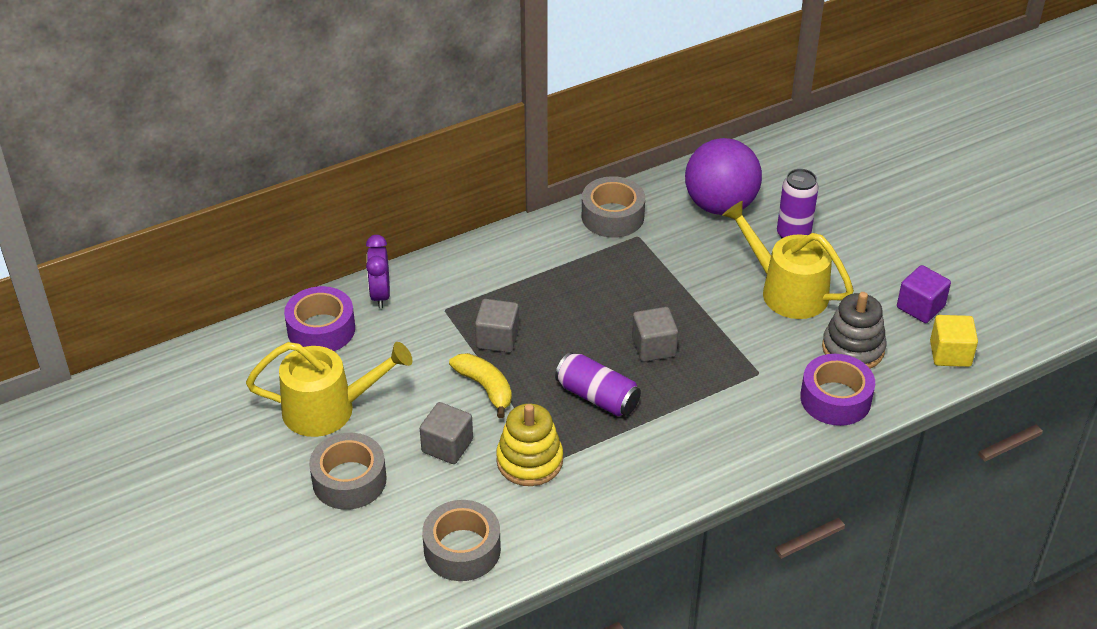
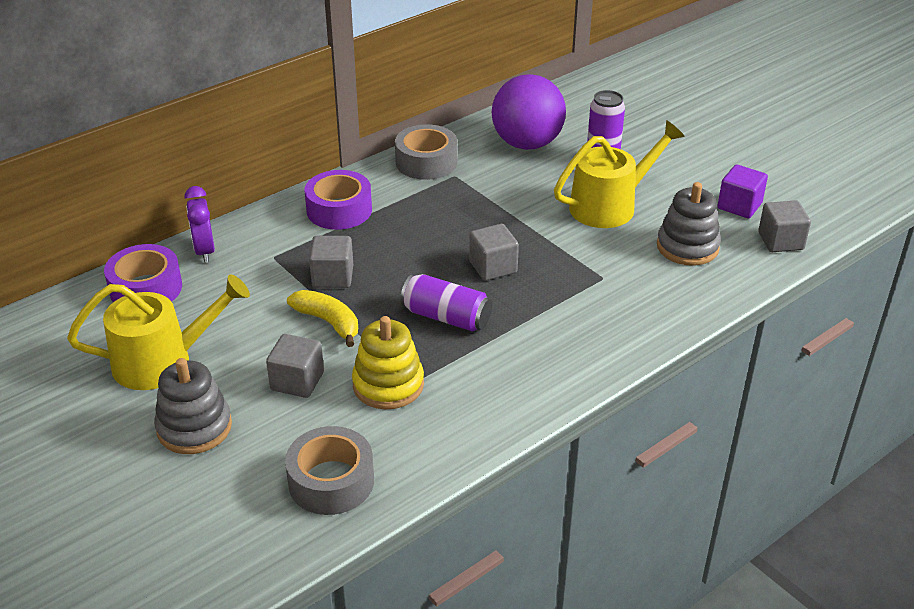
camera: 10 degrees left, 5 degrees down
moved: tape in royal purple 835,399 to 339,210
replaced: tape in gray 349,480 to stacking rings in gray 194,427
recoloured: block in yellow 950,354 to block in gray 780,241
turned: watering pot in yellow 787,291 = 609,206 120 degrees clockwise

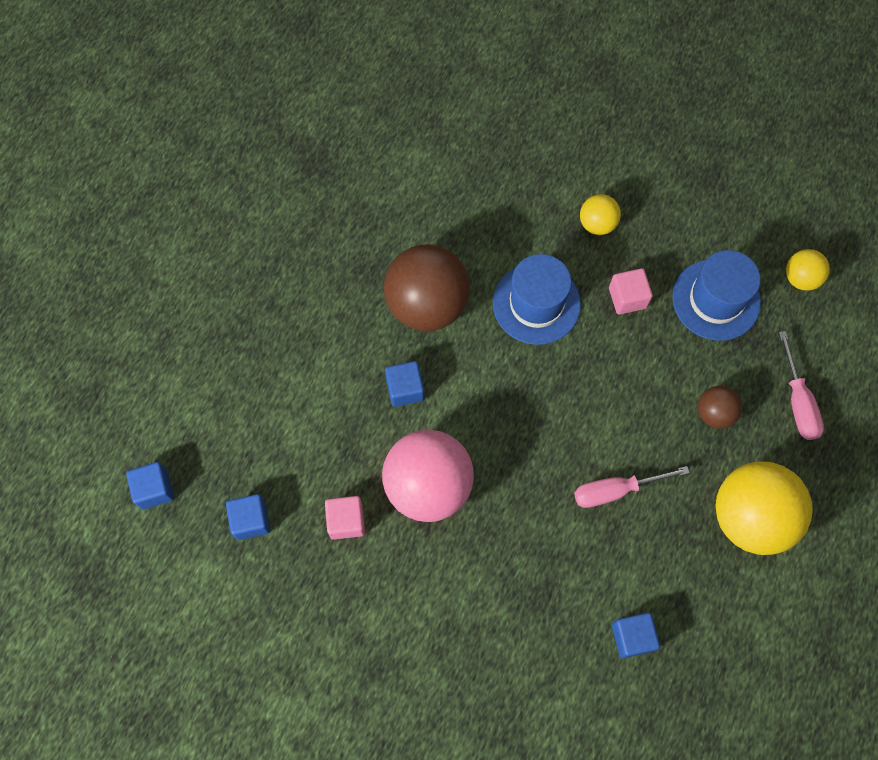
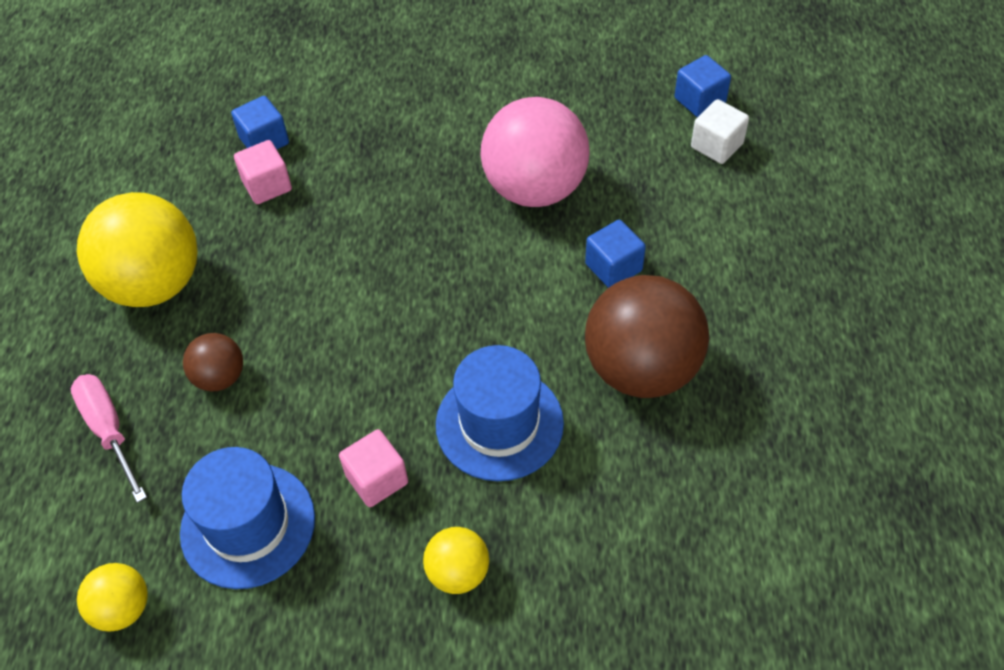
camera: 160 degrees right, 15 degrees down
removed: block in royal blue 154,489; hand screwdriver in pink 615,490
added: block in pure white 716,145
moved: block in pink 346,521 to 267,186

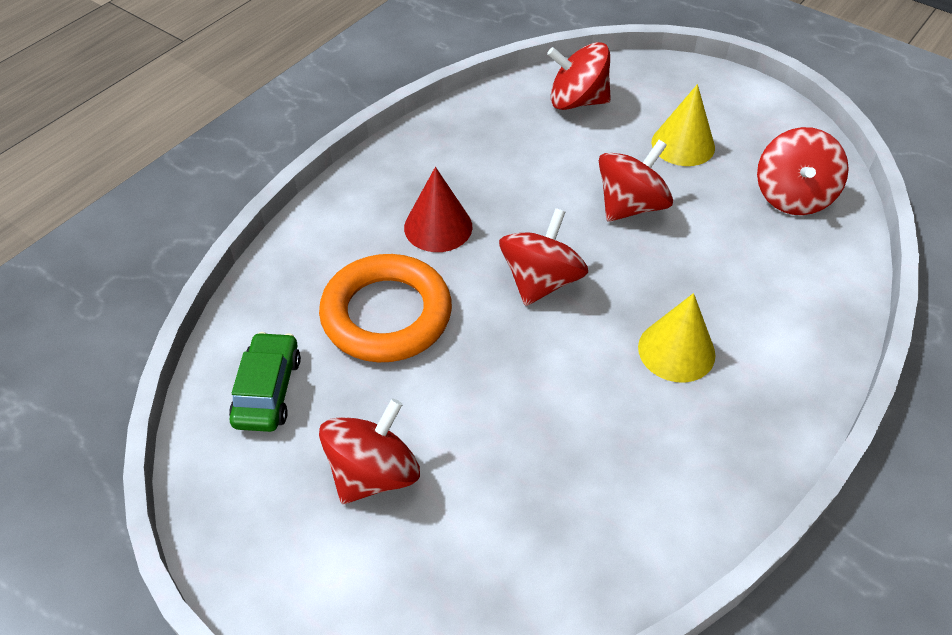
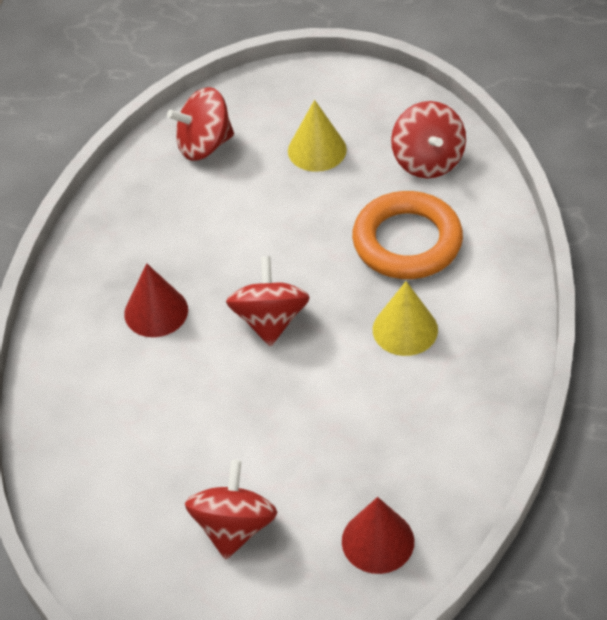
camera: 25 degrees left, 0 degrees up
removed: spinning top in crimson 630,206; automobile in green 267,390
added: cone shape in crimson 378,541
moved: ring in orange-coloured 386,314 to 407,242

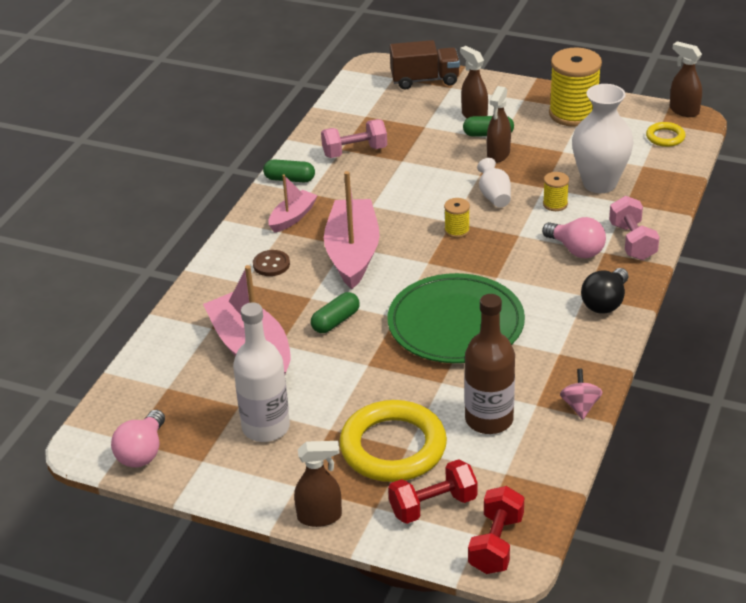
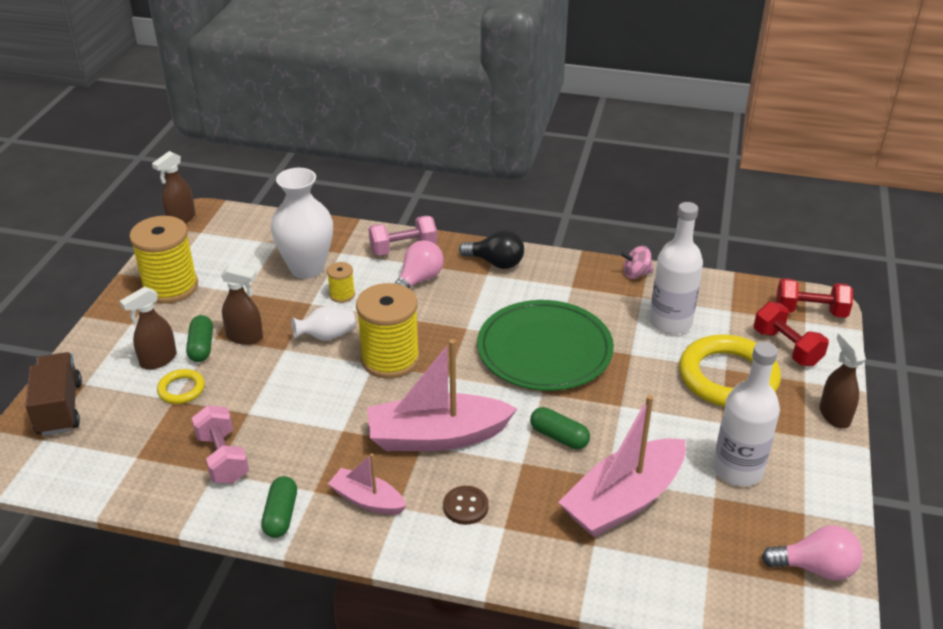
camera: 100 degrees left, 0 degrees up
moved: ring in yellow 665,137 to 181,389
recoloured: drink bottle in brown 489,419 to drink bottle in pure white 670,322
resized: spool in yellow 457,230 = 390,359 x2.15

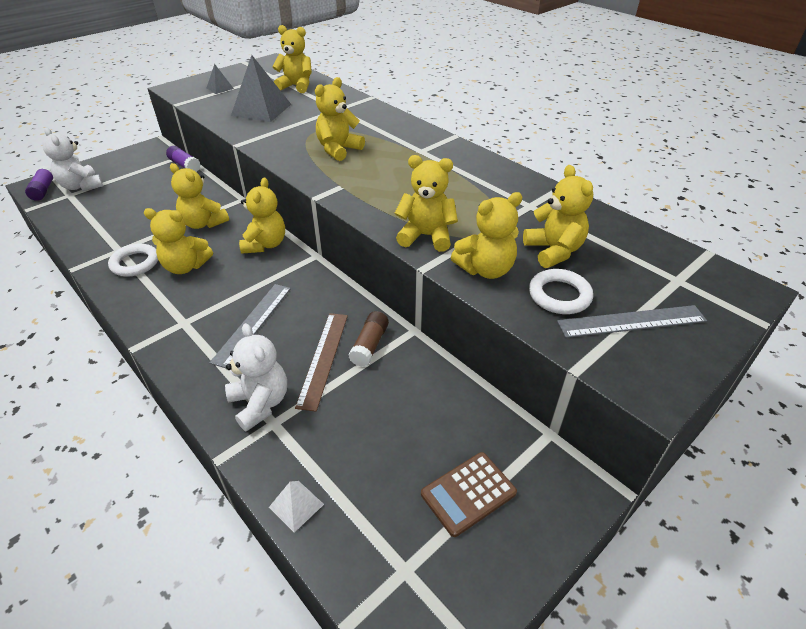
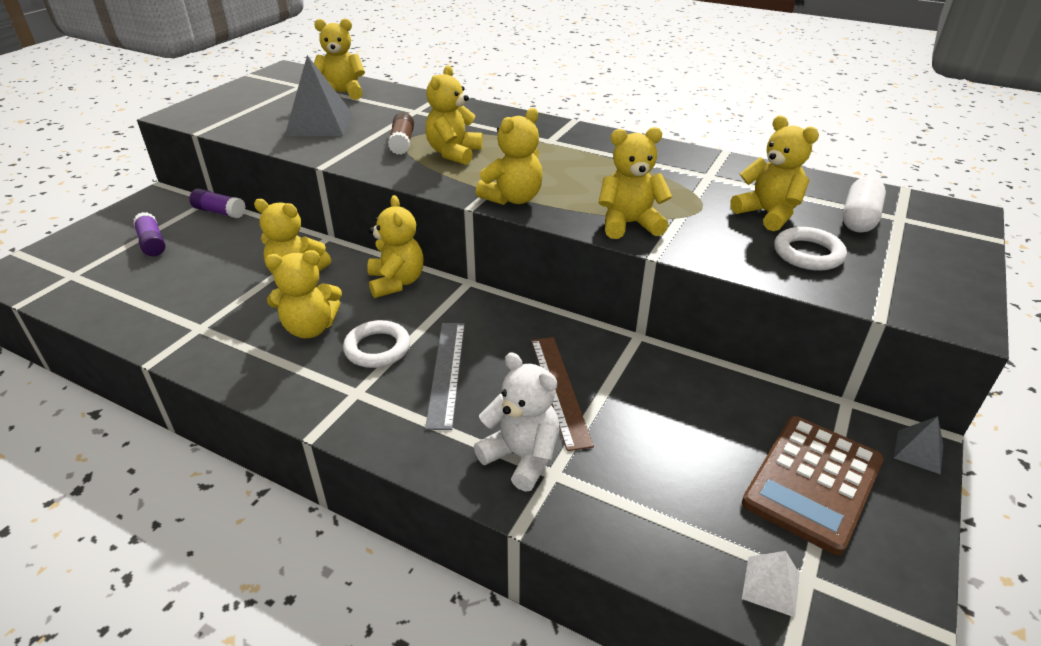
camera: 20 degrees left, 5 degrees down
removed: teddy bear in pure white 81,186; measuring stick in gray 631,321
added: capsule in pure white 859,219
moved: solid pyramid in gray 220,88 to 918,451; stick of glue in royal purple 43,190 to 152,243; teddy bear in yellow 485,269 to 513,198; ring in pure white 135,263 to 377,348; stick of glue in brown 369,345 to 402,142; solid pyramid in pure white 296,505 to 771,585
resized: calculator in brown 468,493 = 813,482 x1.50

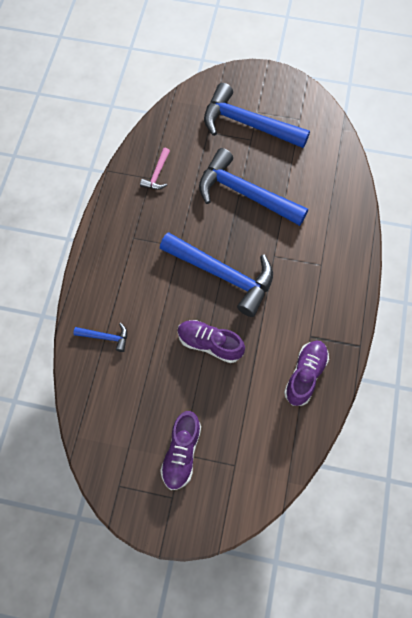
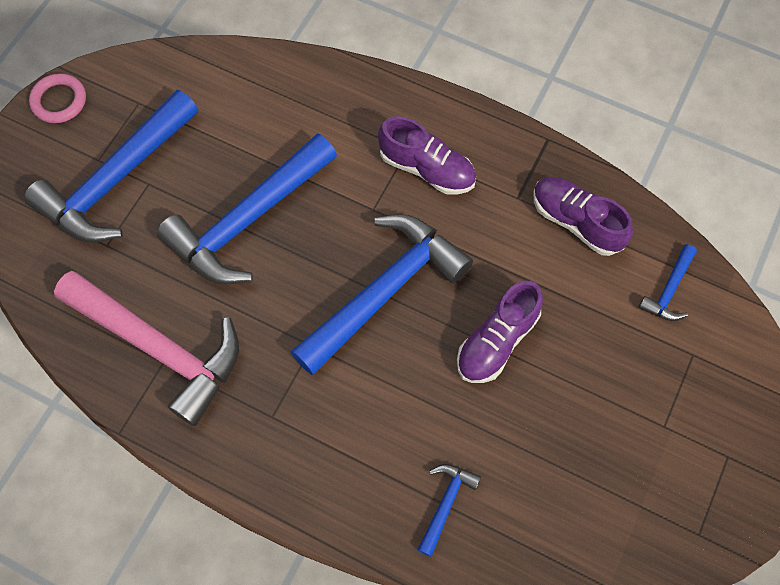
camera: 75 degrees left, 0 degrees up
added: ring in pink 59,101; carpenter's hammer in royal blue 669,290
moved: sneaker in royal purple 181,453 to 427,169
resized: carpenter's hammer in pink 157,174 = 160,348 x2.29

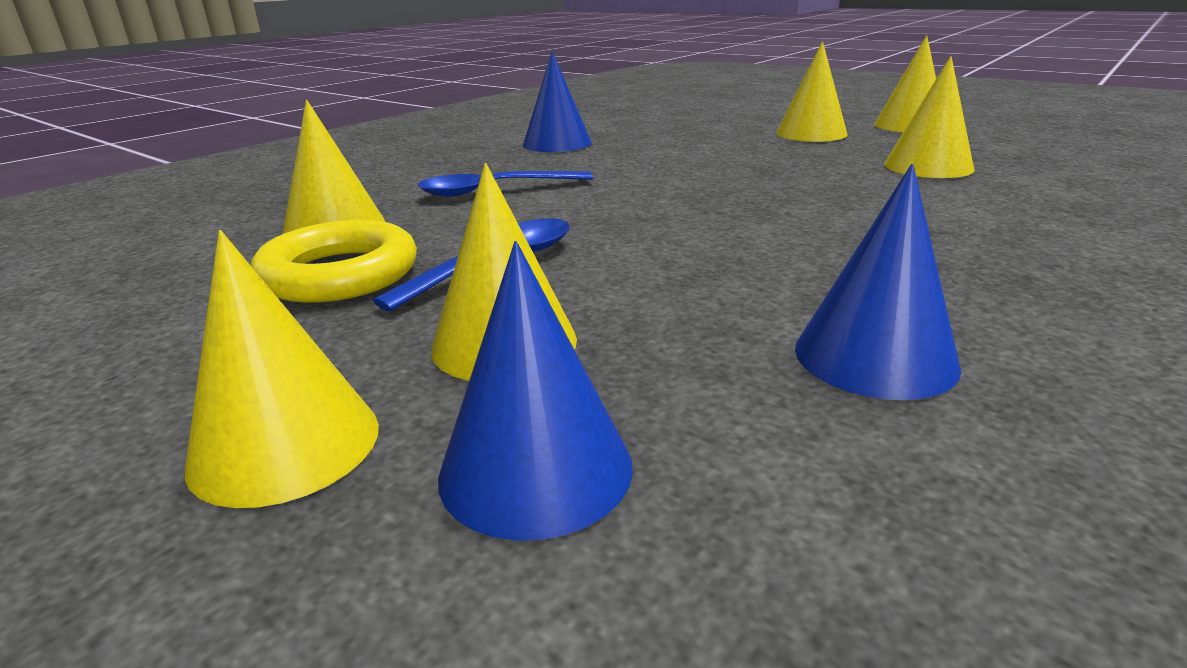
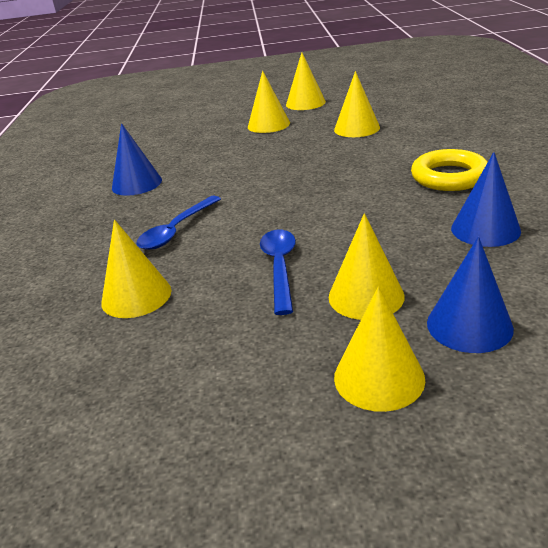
camera: 40 degrees left, 5 degrees up
moved: ring in yellow 339,274 to 449,177

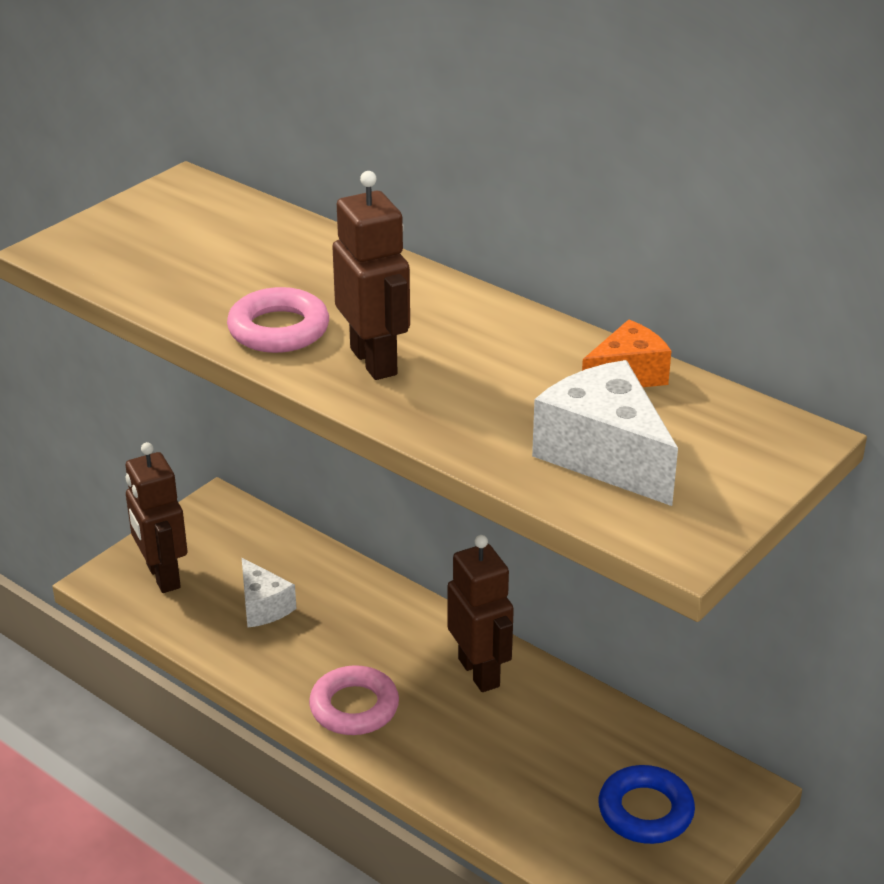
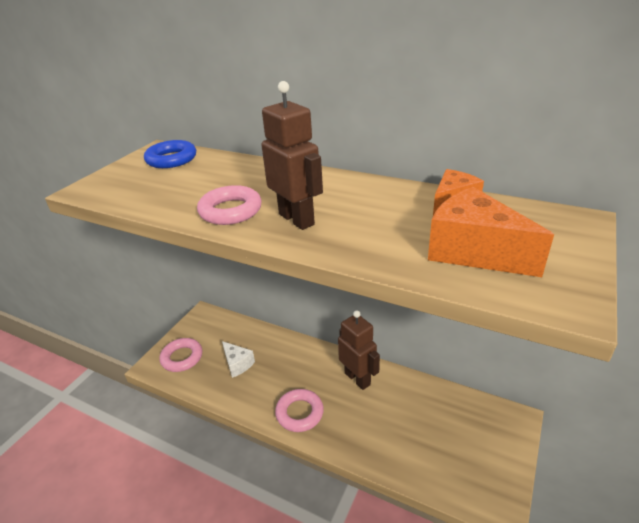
camera: 10 degrees left, 0 degrees up
moved: ring in royal blue 645,811 to 171,159
replaced: robot figure in brown 162,576 to ring in pink 182,357
recoloured: piece of cheese in pure white 605,456 to piece of cheese in orange-coloured 473,251

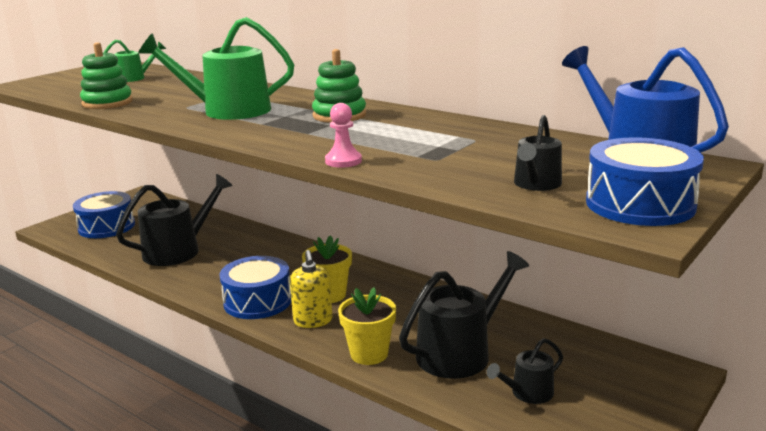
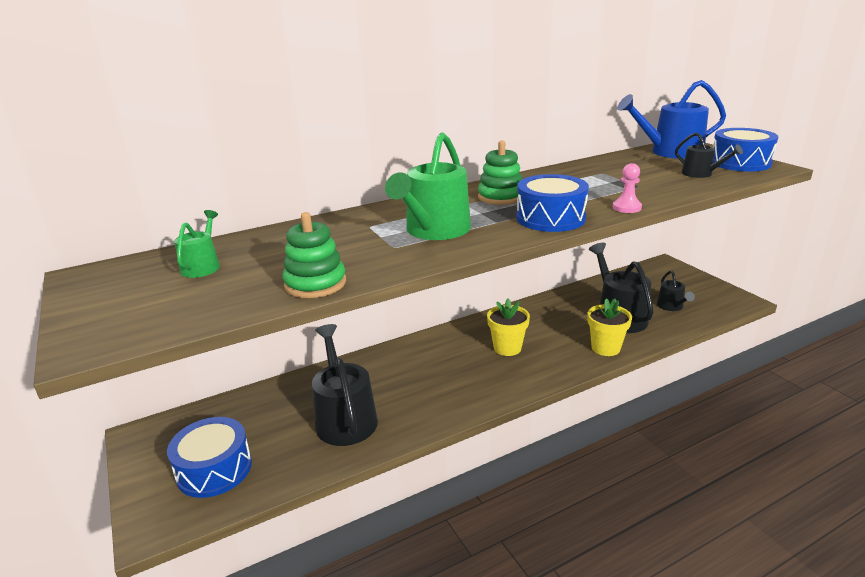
camera: 65 degrees left, 5 degrees up
removed: pump bottle in yellow 313,321
moved: toy drum in royal blue 257,301 to 550,218

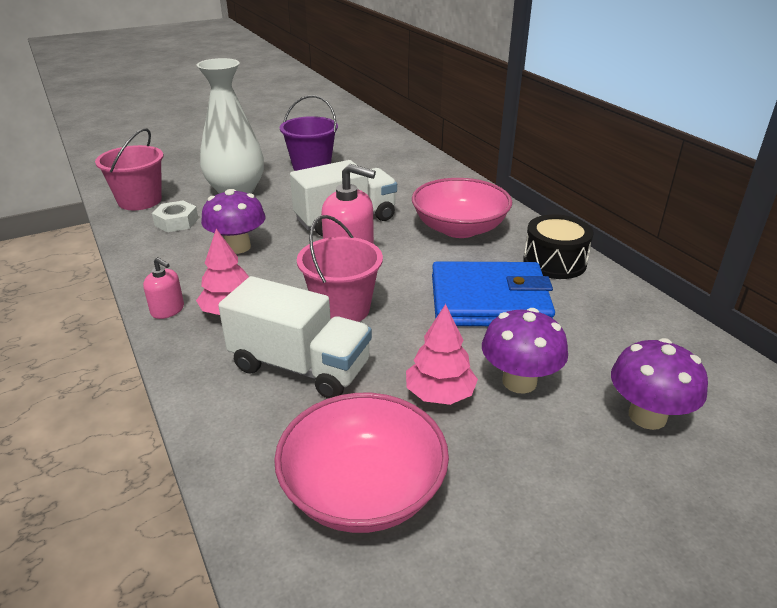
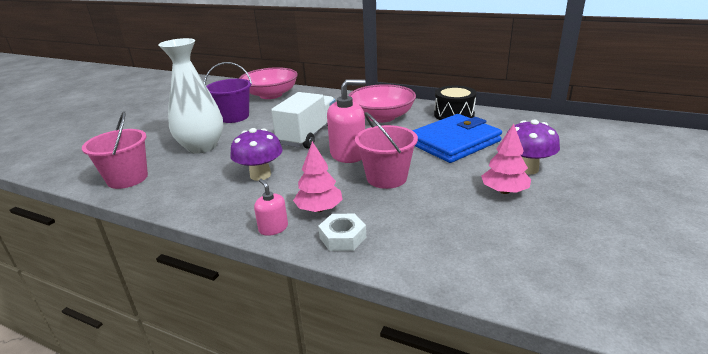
camera: 35 degrees left, 5 degrees down
removed: lorry in pure white 300,367; mushroom in royal purple 647,416
moved: hex nut in pure white 176,222 to 342,237; serving bowl in pink 363,490 to 271,95
turned: pump bottle in pink 167,310 = 273,228 120 degrees counterclockwise

